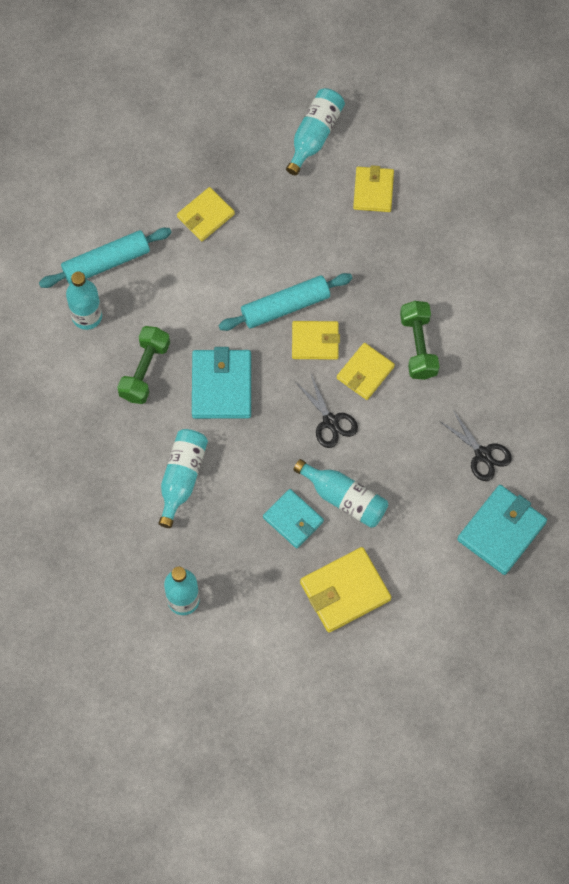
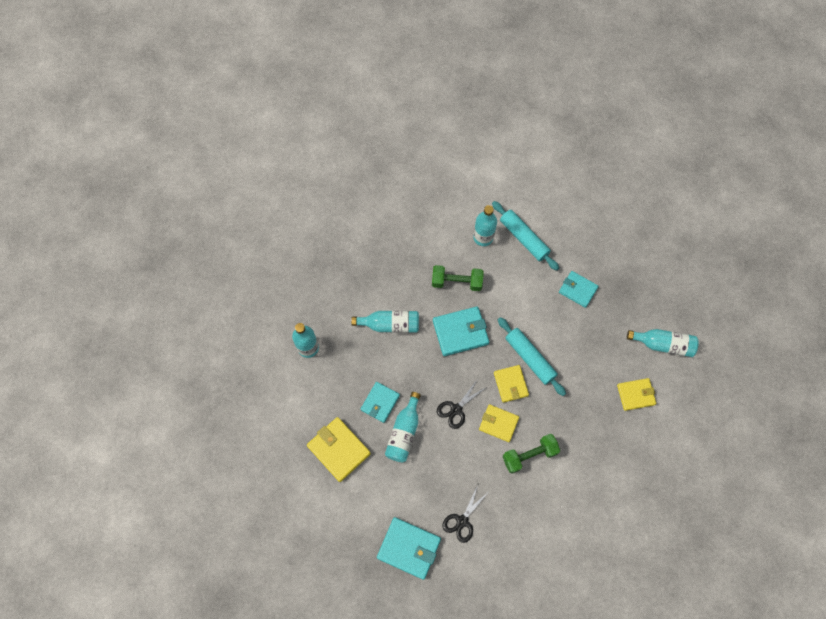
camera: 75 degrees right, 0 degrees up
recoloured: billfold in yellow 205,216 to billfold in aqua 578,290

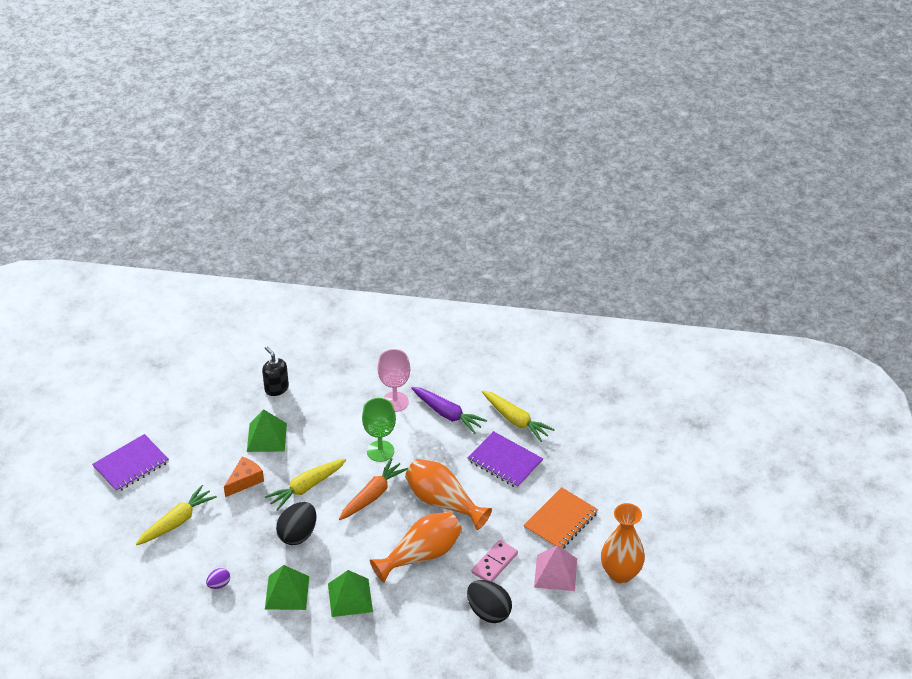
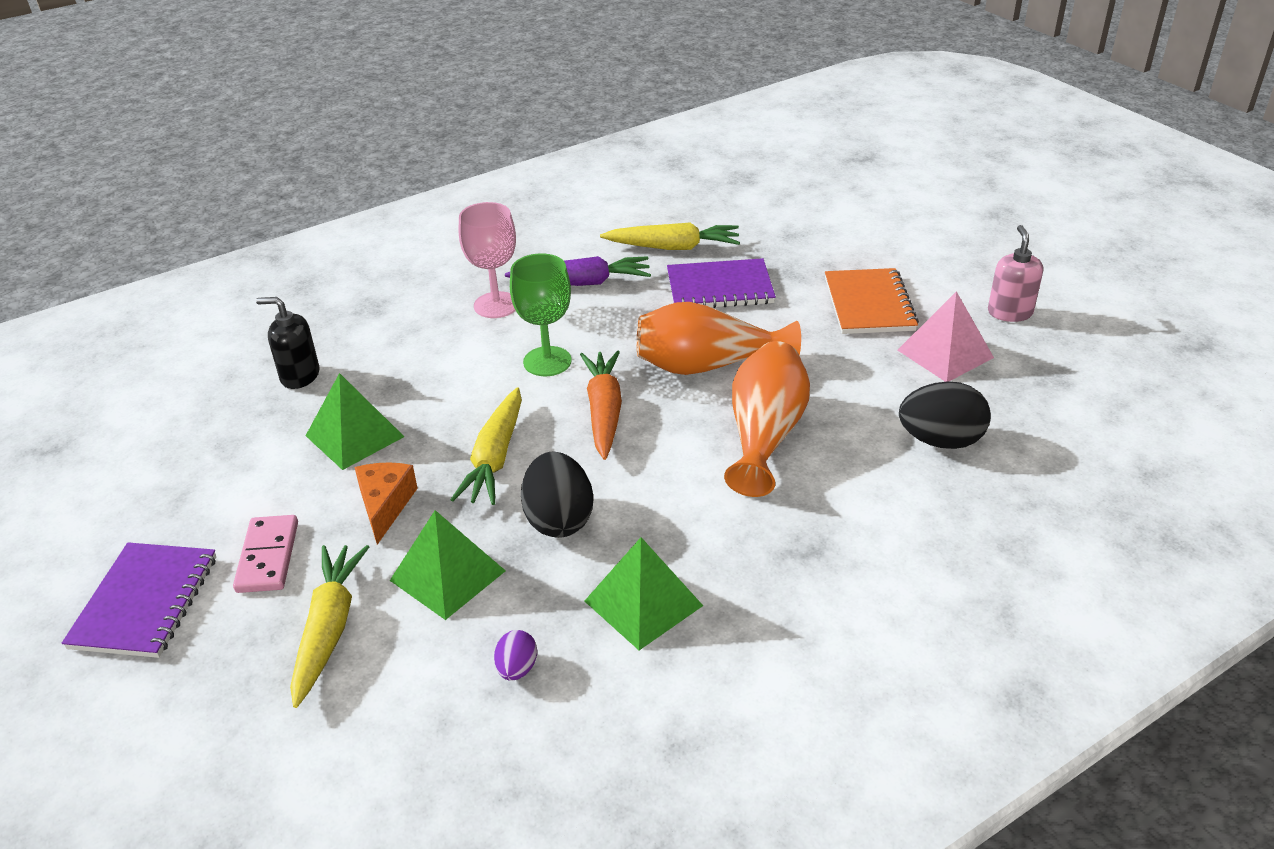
camera: 40 degrees left, 5 degrees down
moved: domino in pink 494,563 to 267,557; solid pyramid in green 350,597 to 448,575
replaced: tall vase in orange-coloured 620,573 to pump bottle in pink 1009,312

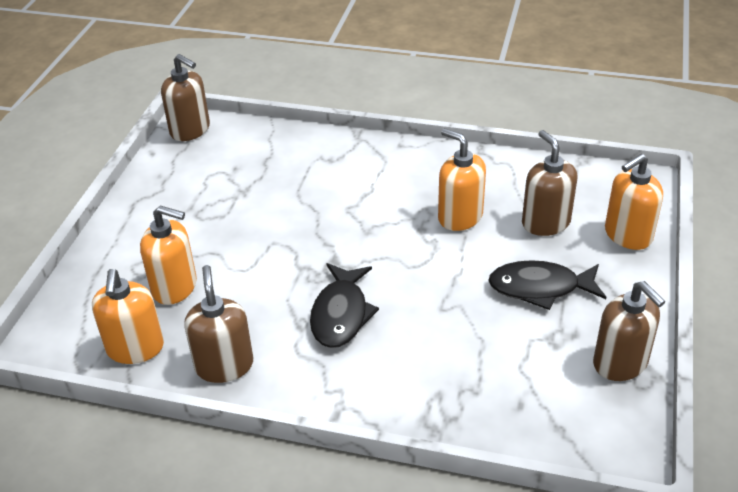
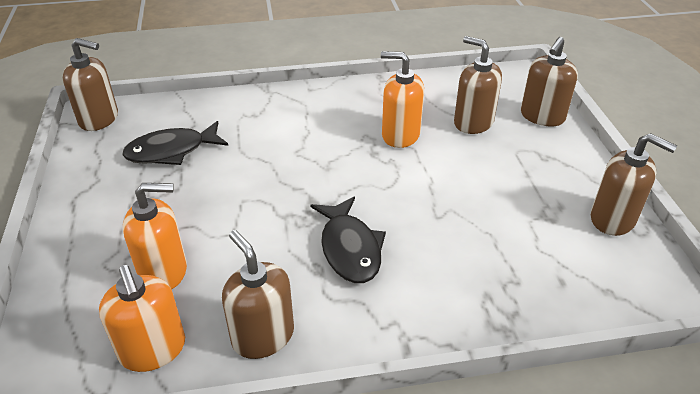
camera: 25 degrees left, 0 degrees up
moved: fish in jet-black 540,288 to 171,151
recoloured: pump bottle in orange-coloured 627,235 to pump bottle in brown 542,116

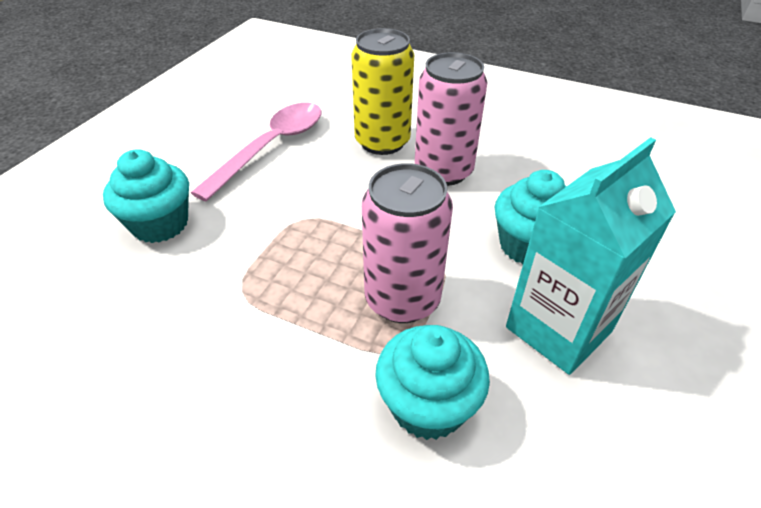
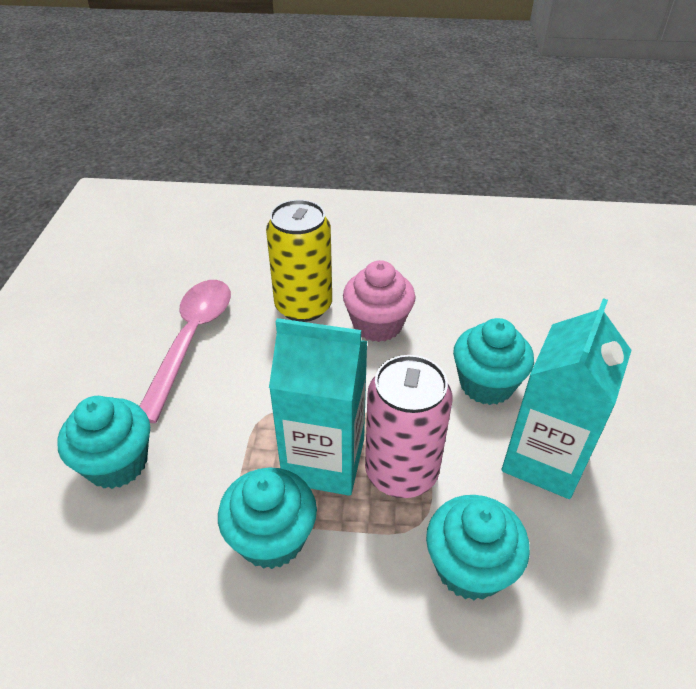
camera: 20 degrees left, 0 degrees up
added: milk carton in aqua 324,461; muffin in aqua 272,538
replaced: tin in pink 443,171 to muffin in pink 377,325

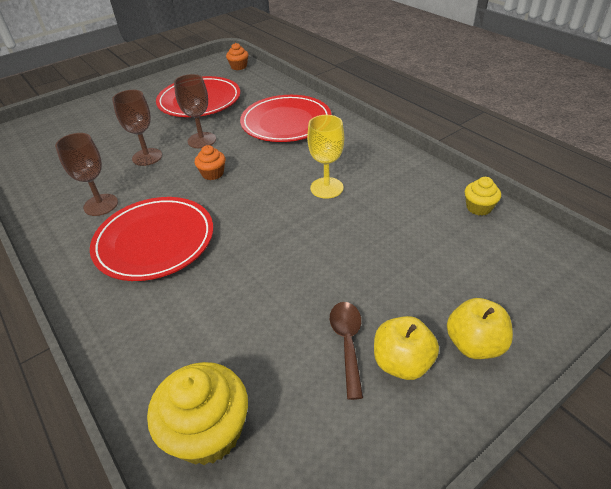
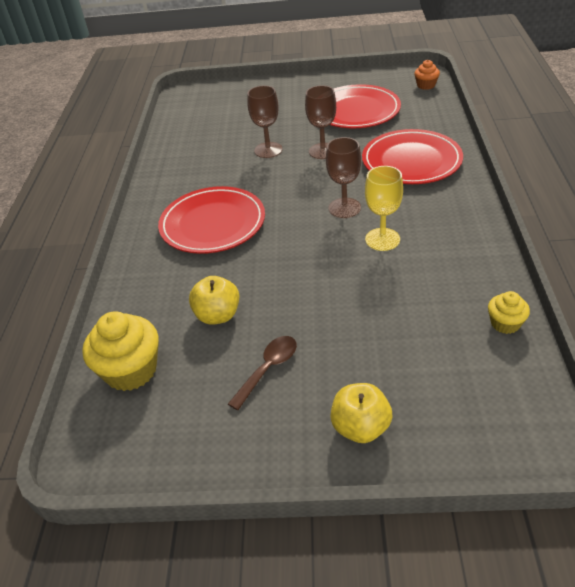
camera: 40 degrees right, 0 degrees up
removed: muffin in orange-coloured 213,173
moved: goblet in brown 101,205 to 344,208; apple in yellow 402,362 to 218,315

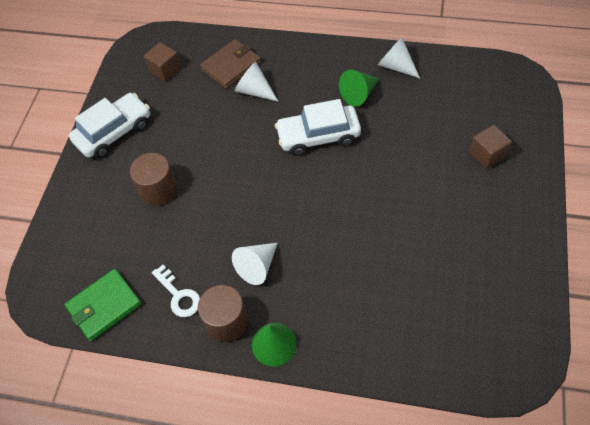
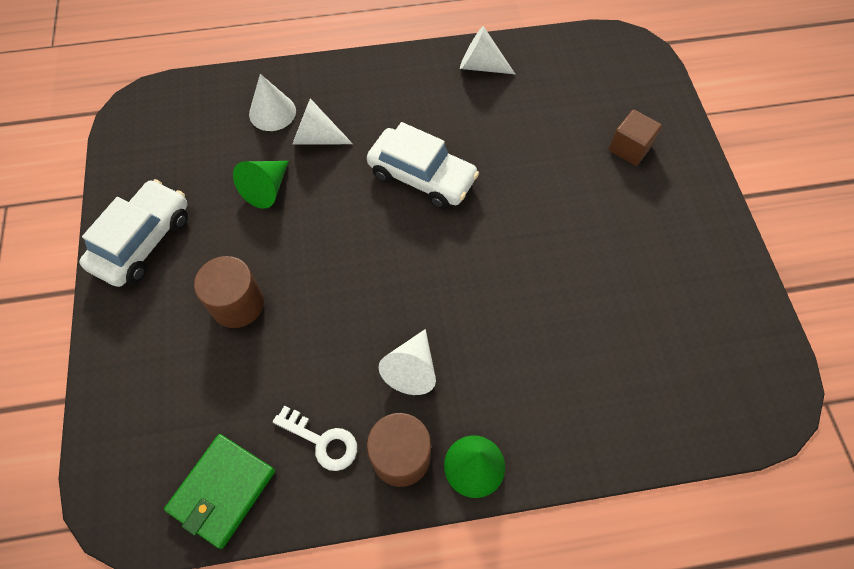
camera: 25 degrees left, 5 degrees up
removed: block in brown 165,70
moved: cone shape in green 359,94 to 267,189
replaced: billfold in brown 231,66 to cone shape in pure white 272,112
turned: automobile in pure white 318,136 = 422,176 120 degrees counterclockwise

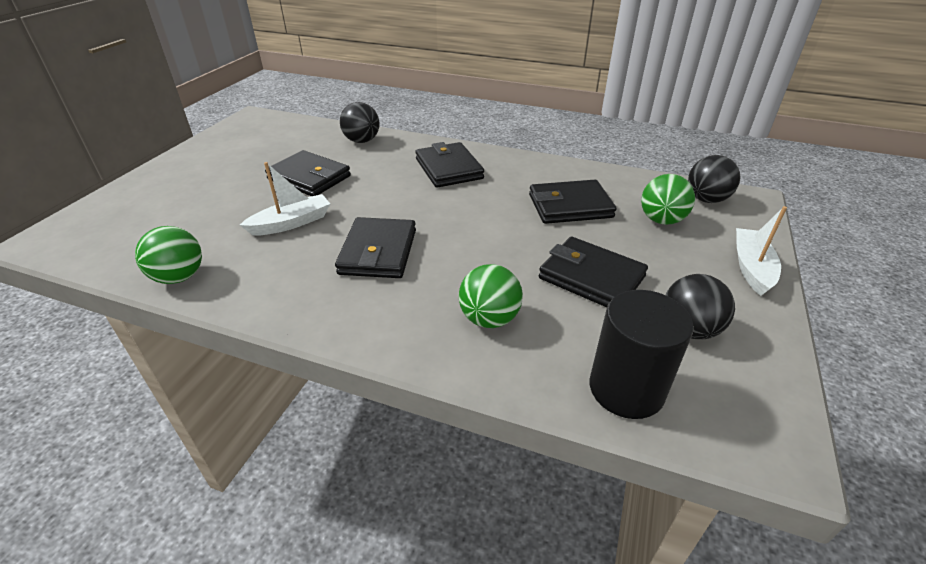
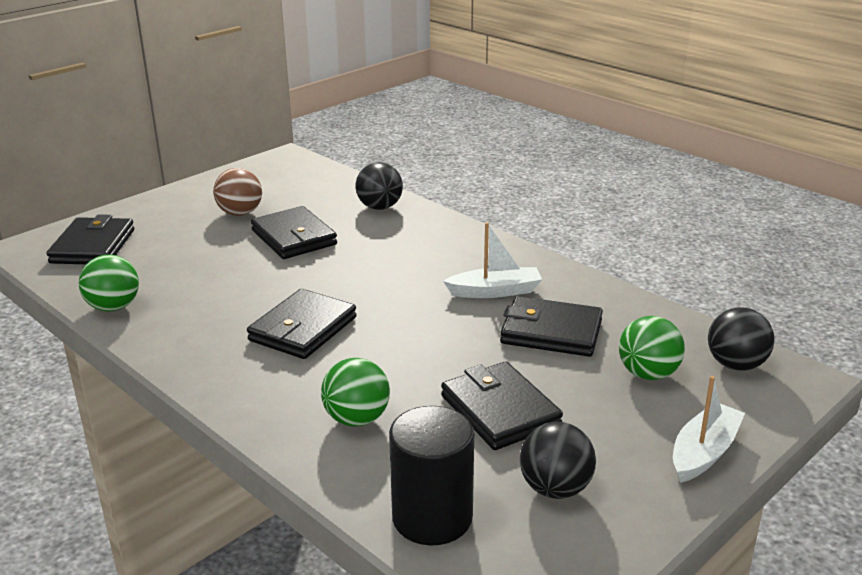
camera: 25 degrees right, 10 degrees down
added: ball in brown 240,213
moved: billfold in jet-black 449,169 to 93,246; boat in pure white 291,223 to 495,291

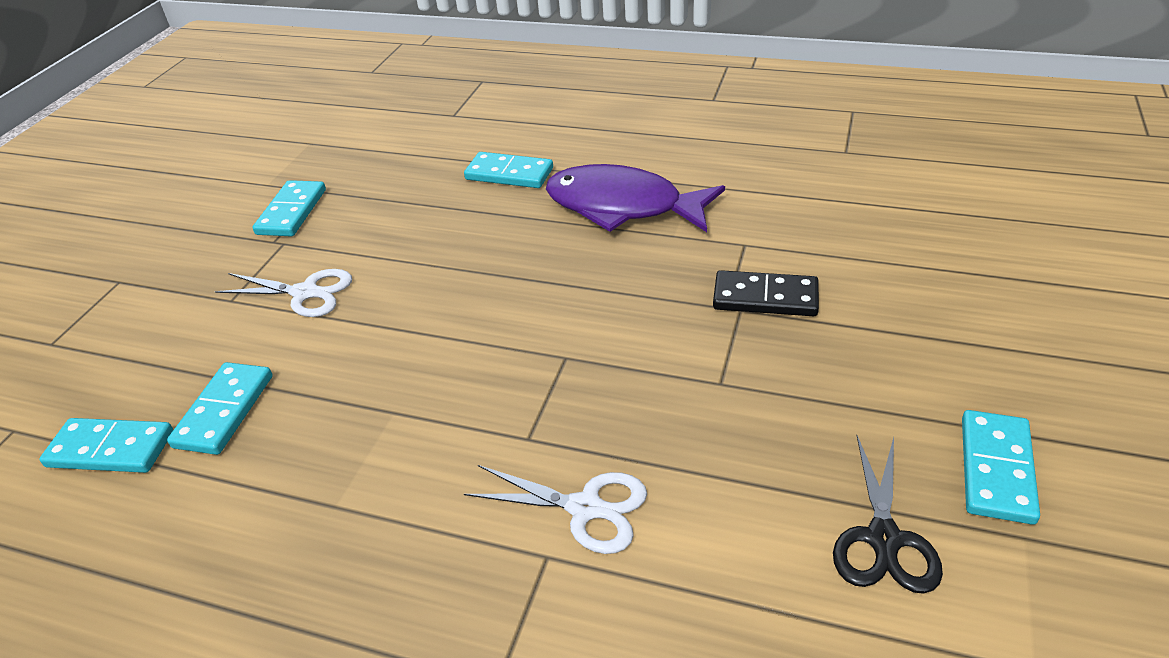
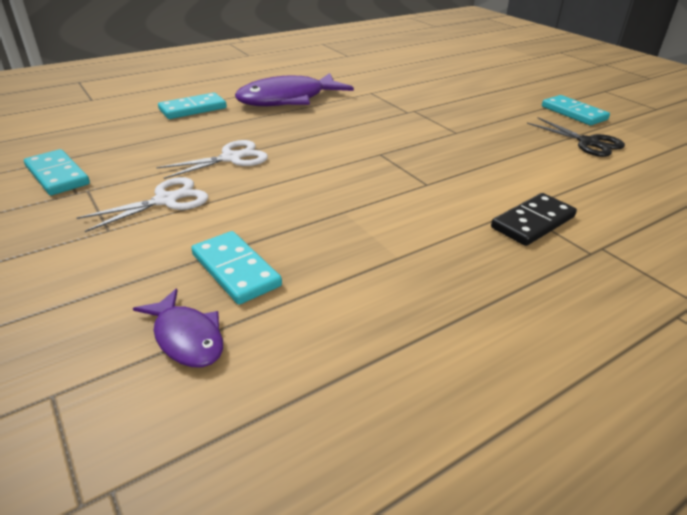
camera: 55 degrees left, 5 degrees down
moved: domino in jet-black 765,298 to 533,222; scissors in pure white 585,508 to 231,158
replaced: domino in aqua 111,449 to fish in royal purple 187,337

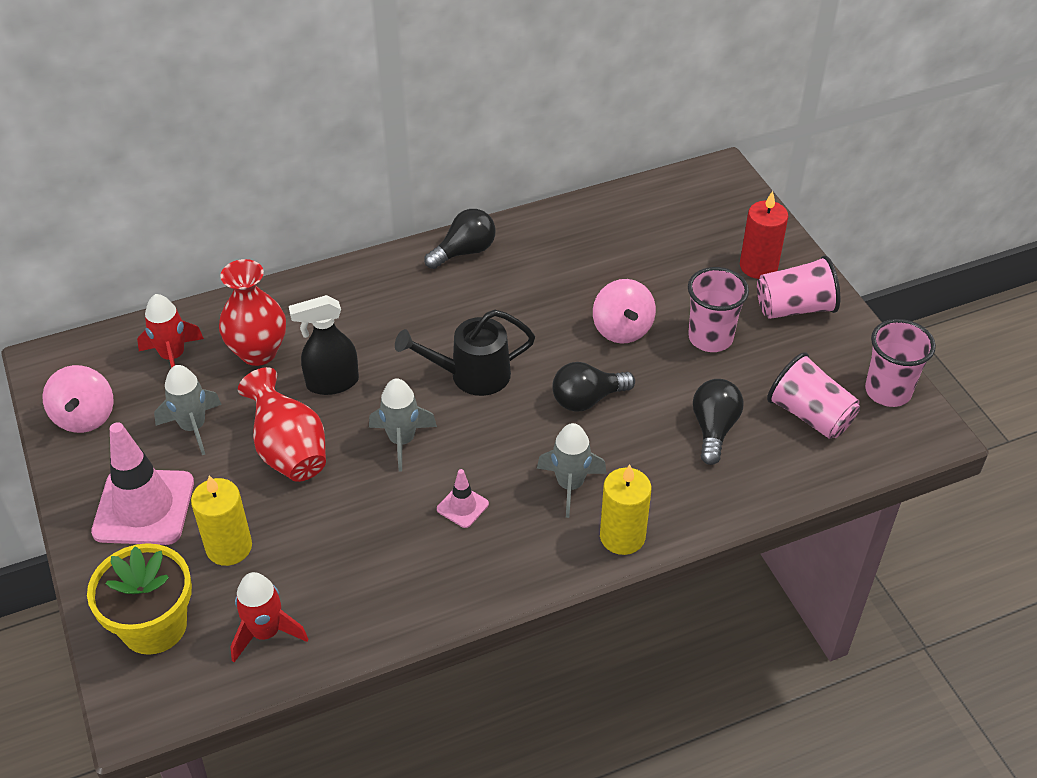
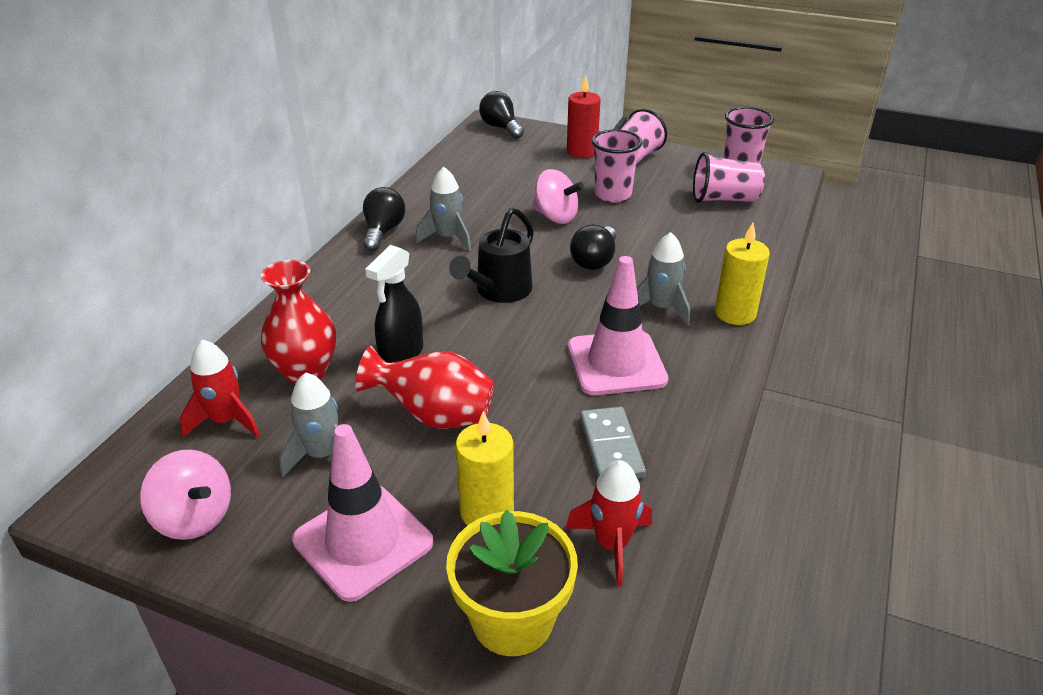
camera: 45 degrees left, 10 degrees down
added: domino in gray 610,447
moved: rocket in gray 402,441 to 448,238; light bulb in jet-black 714,429 to 501,128
resized: safety cone in pink 462,506 = 616,363 x2.17

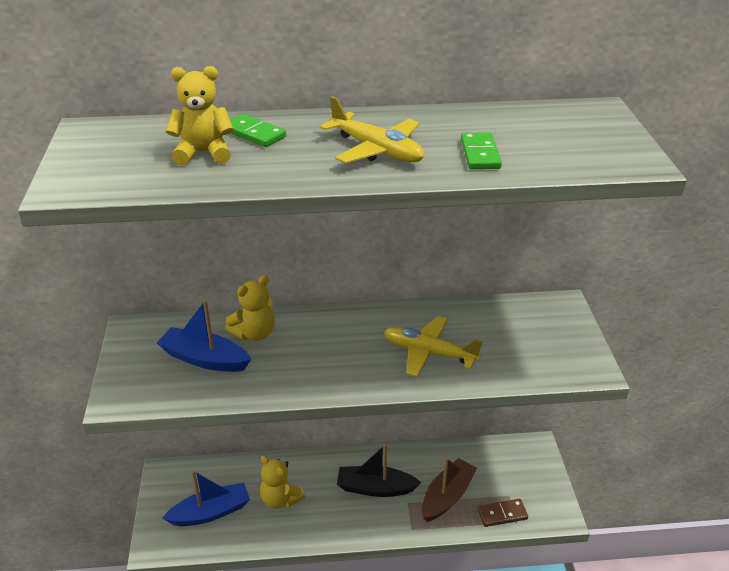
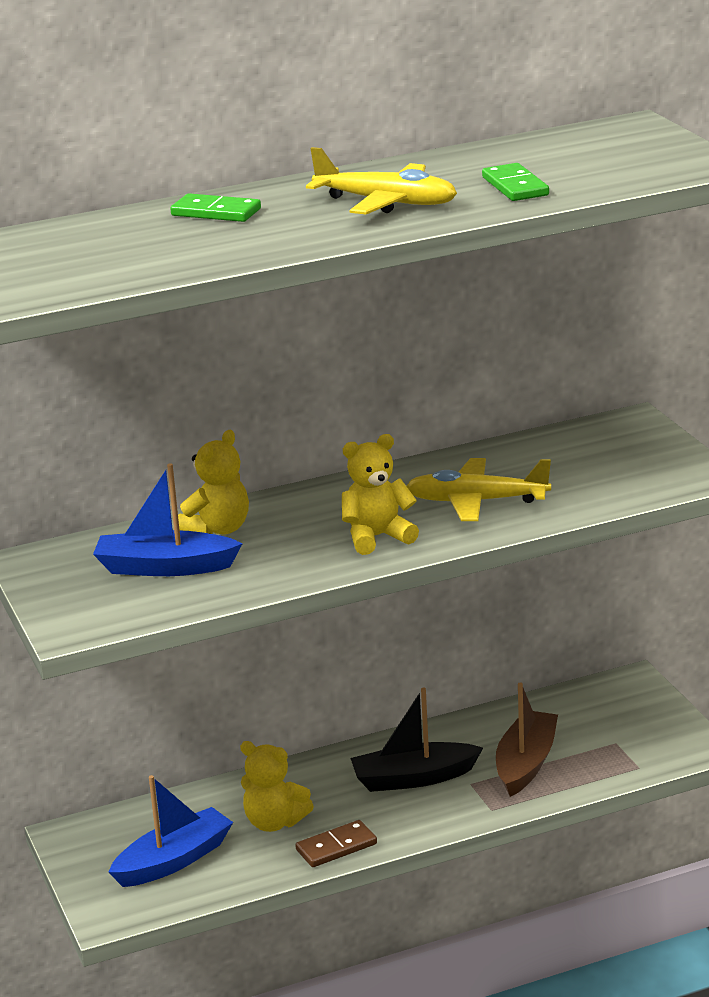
camera: 15 degrees left, 10 degrees down
moved: teddy bear in yellow 203,153 to 377,537; domino in brown 502,514 to 336,847

